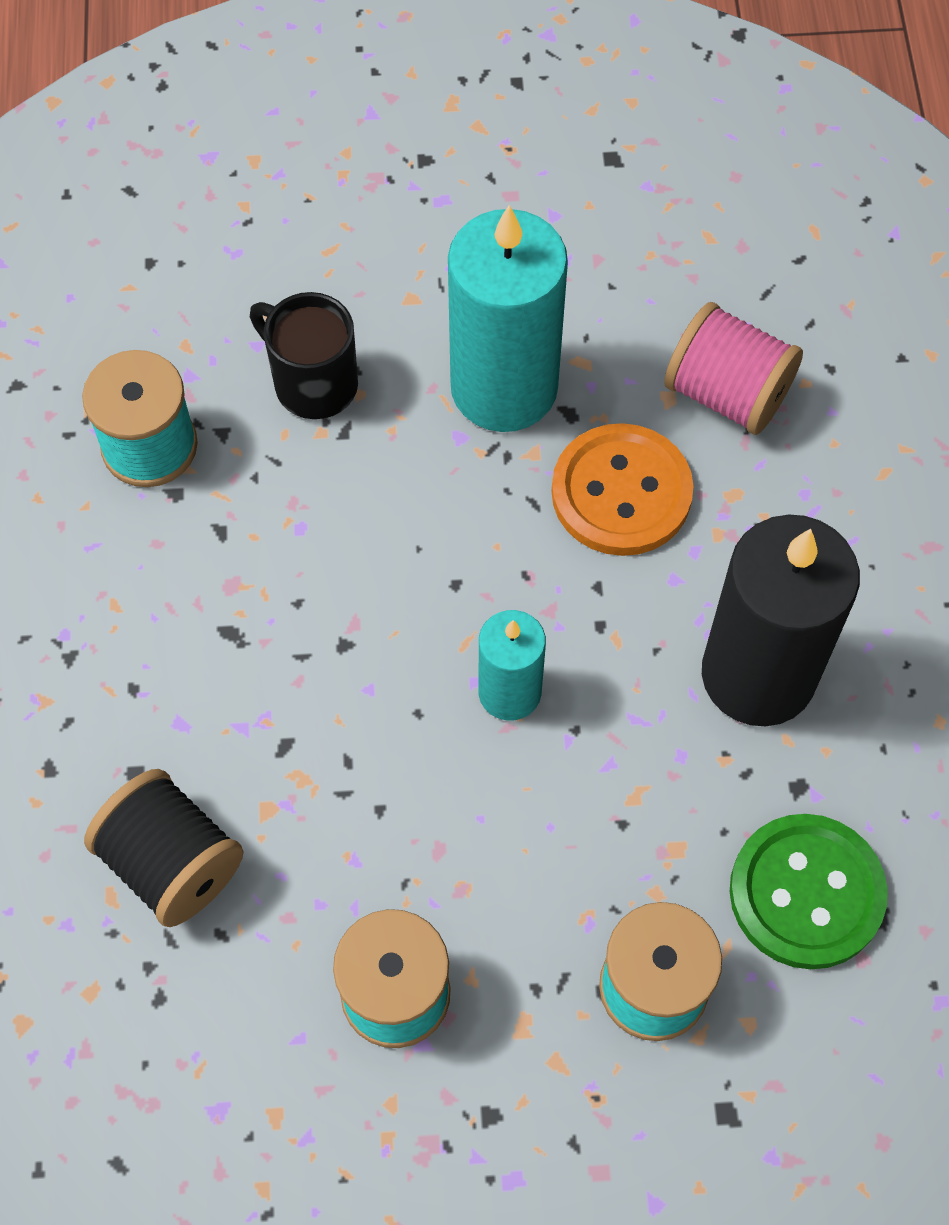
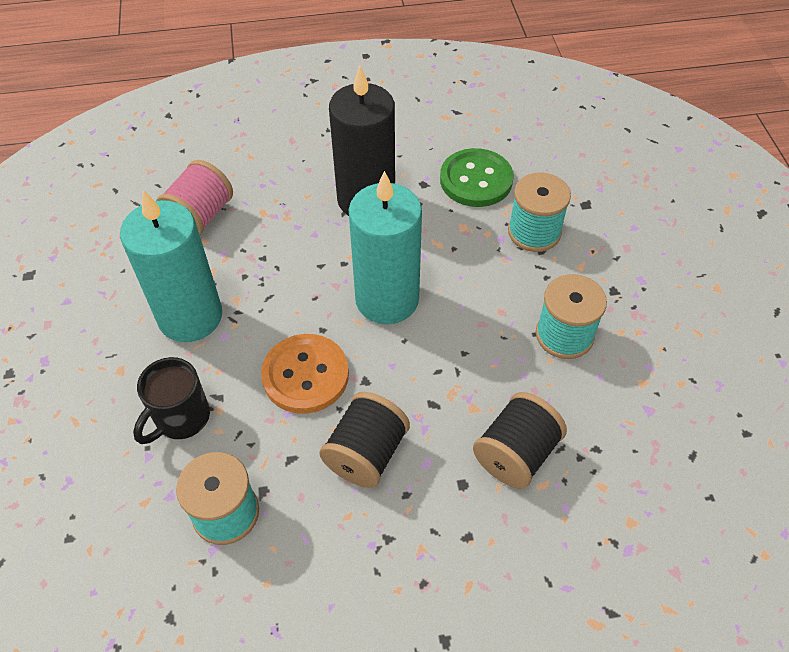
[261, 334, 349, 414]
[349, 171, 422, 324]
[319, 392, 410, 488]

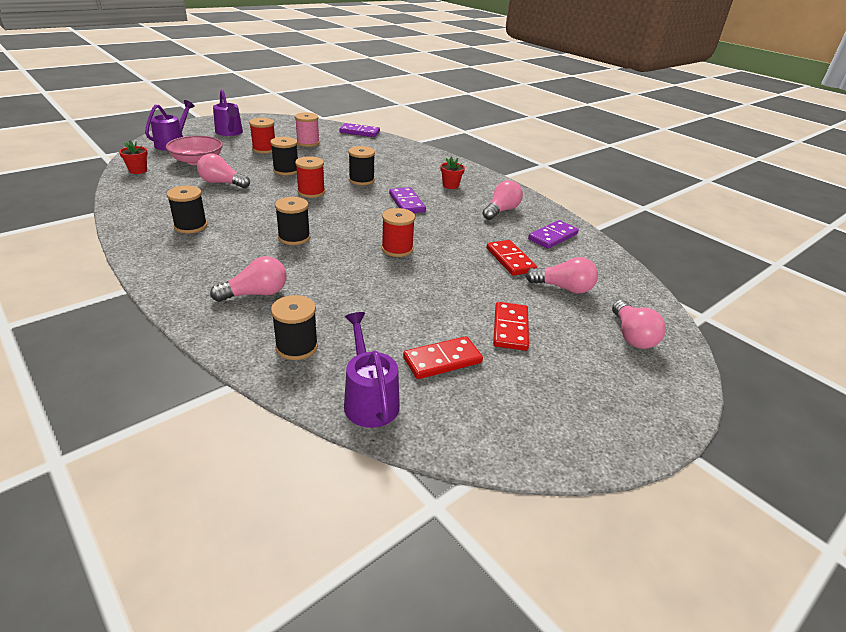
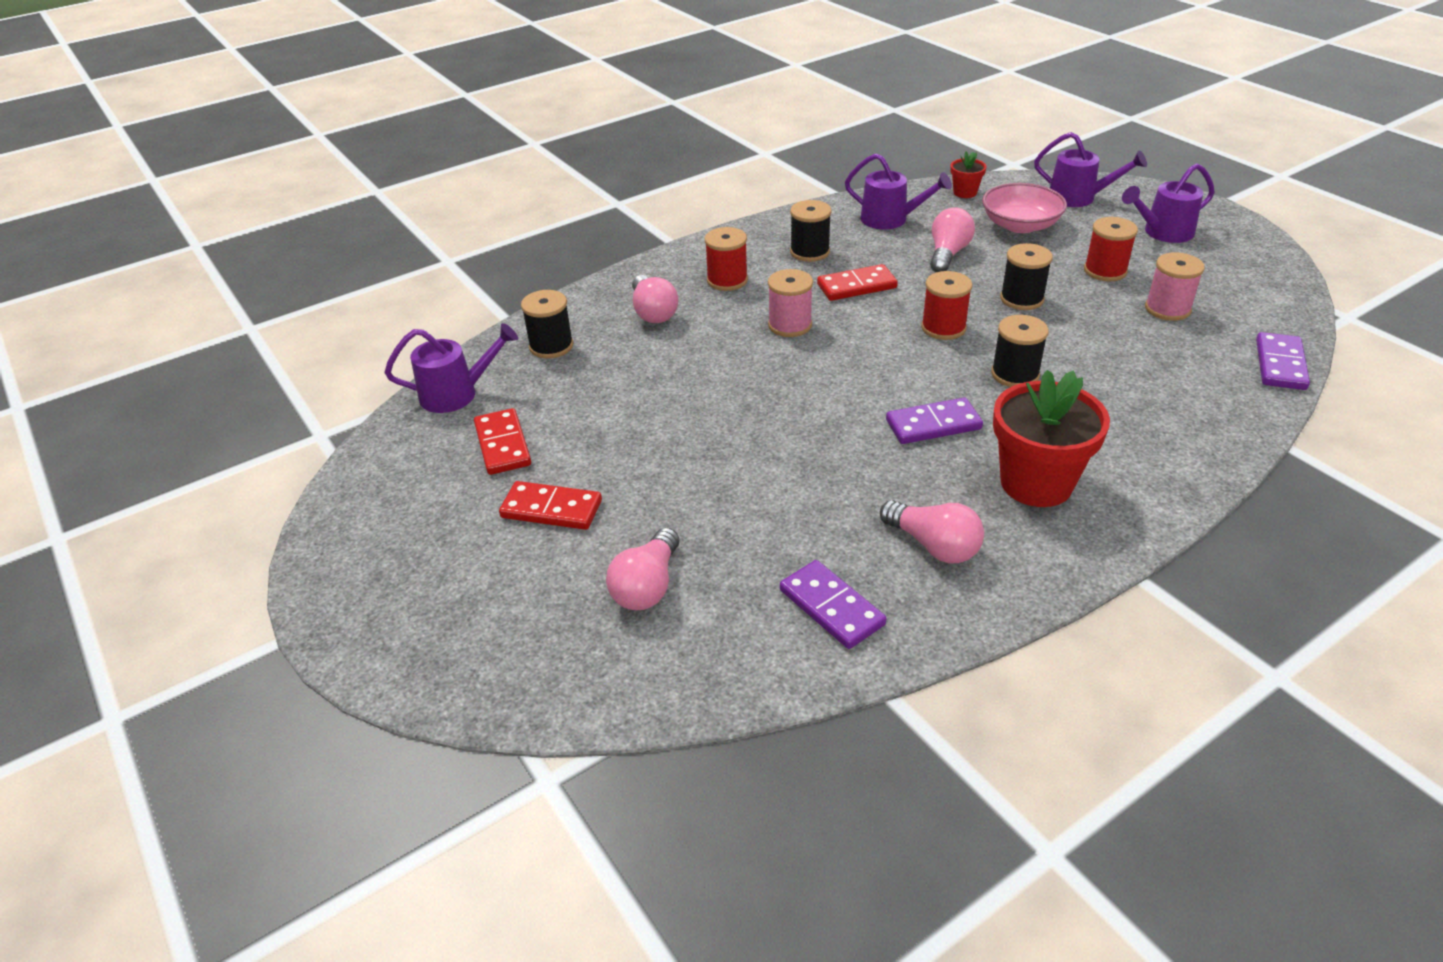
[993, 370, 1110, 507]
[768, 269, 813, 337]
[705, 227, 748, 291]
[817, 264, 898, 301]
[612, 300, 666, 349] (first image)
[845, 153, 952, 230]

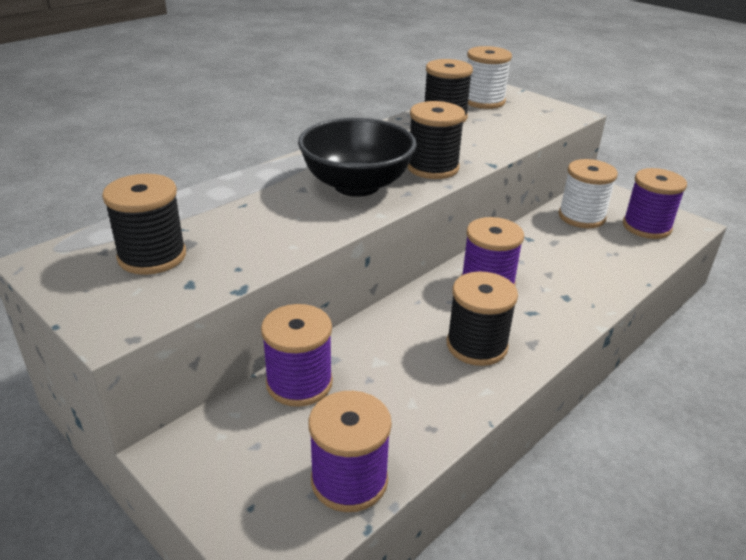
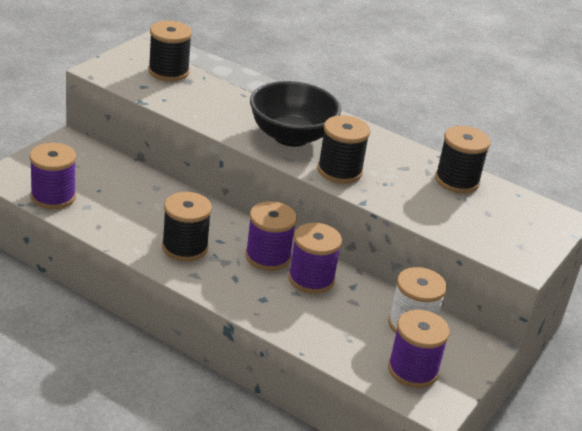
[467, 46, 512, 109] (first image)
[288, 223, 342, 294]

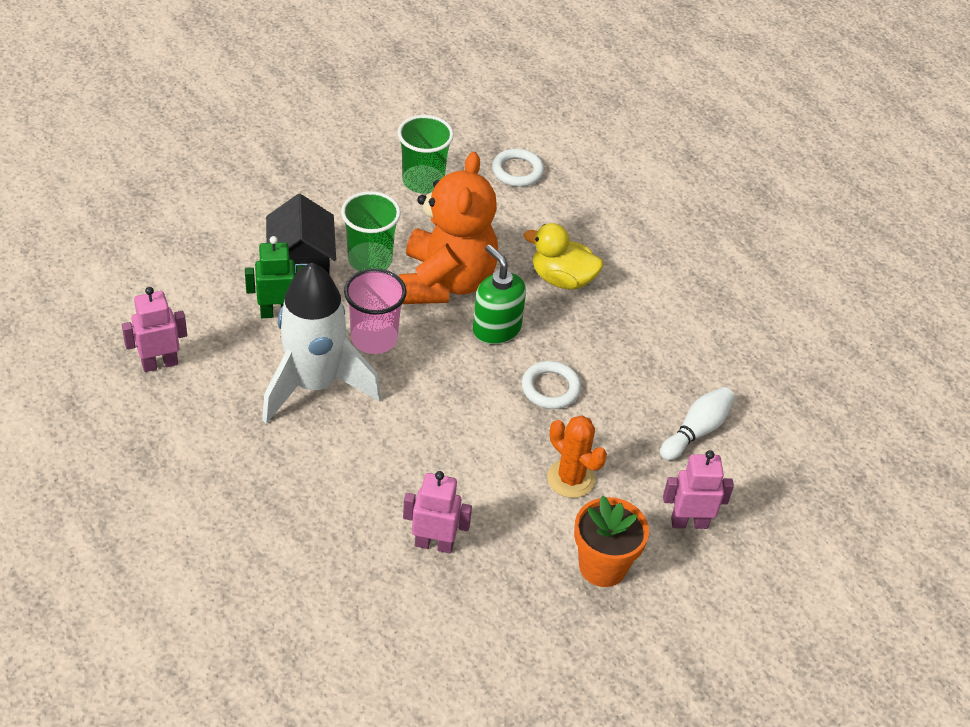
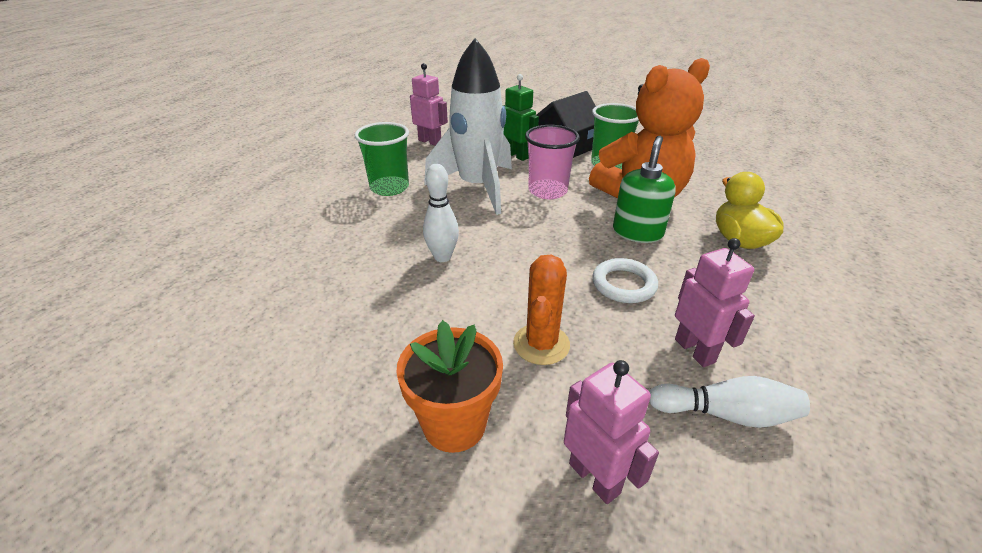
[355, 122, 409, 196]
[492, 149, 544, 187] (first image)
[675, 238, 755, 367]
[423, 164, 459, 262]

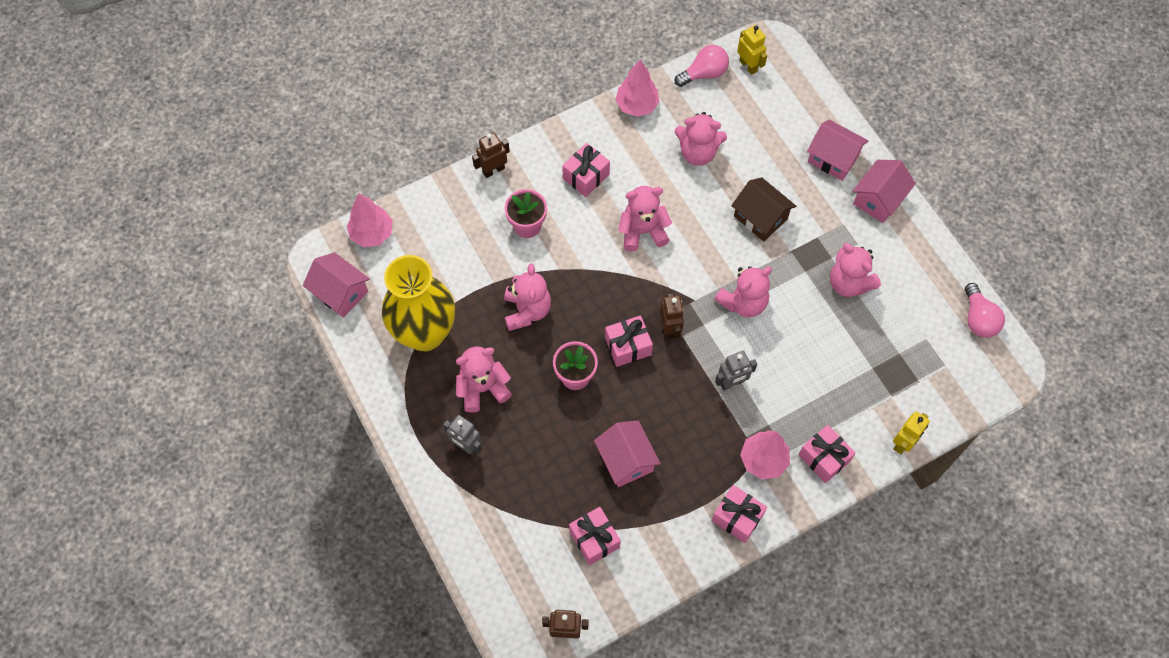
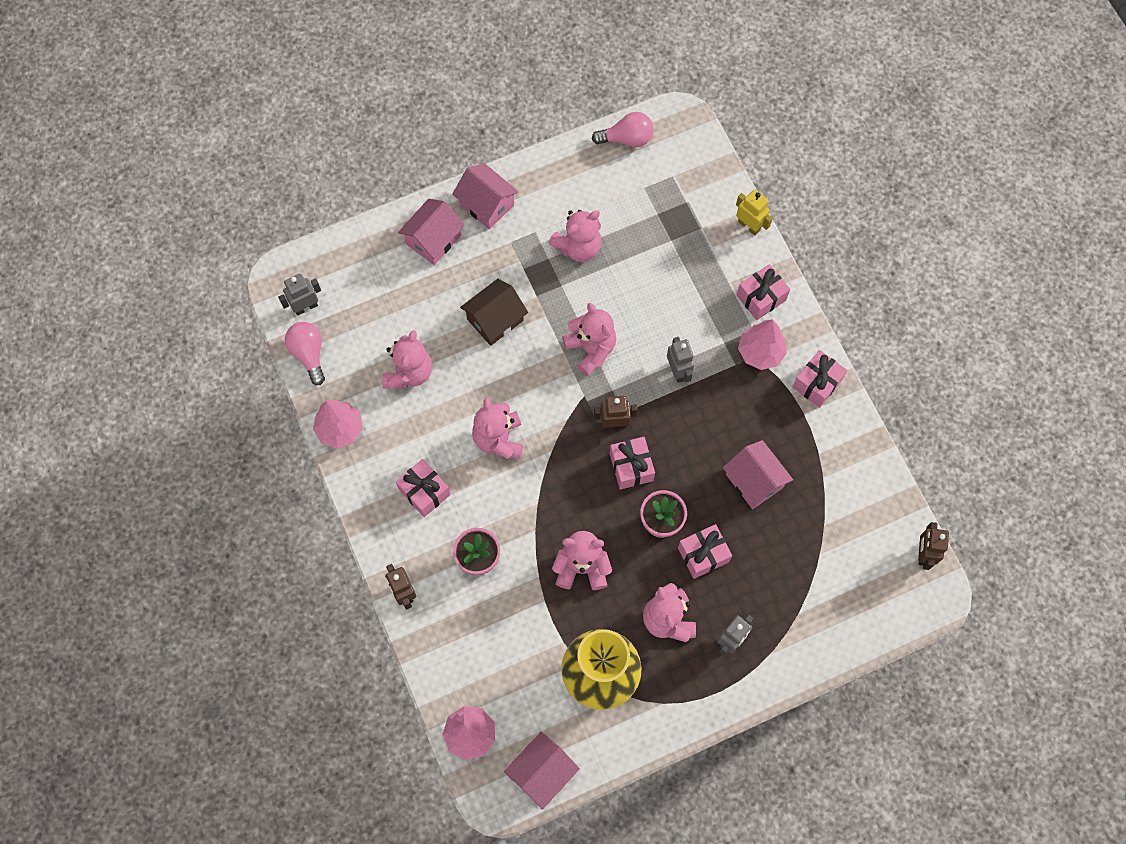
[278, 273, 321, 316]
[723, 440, 793, 509]
[678, 524, 732, 579]

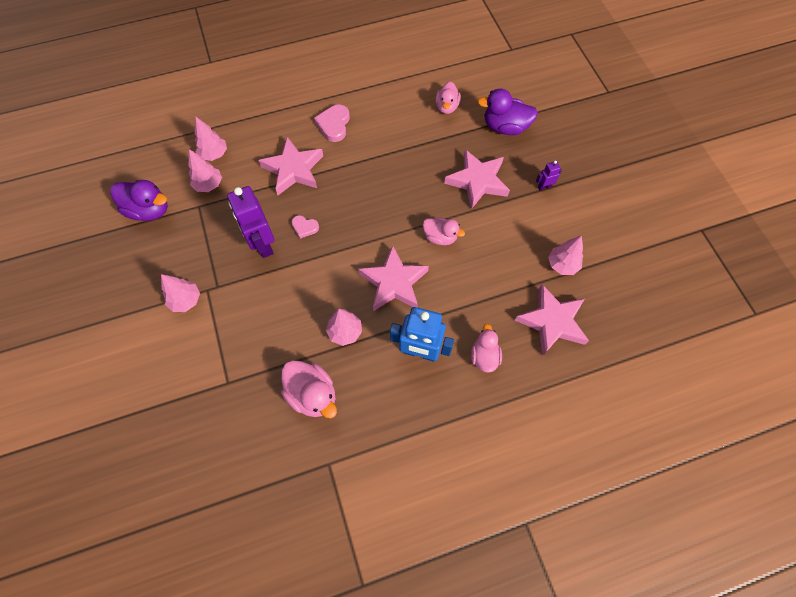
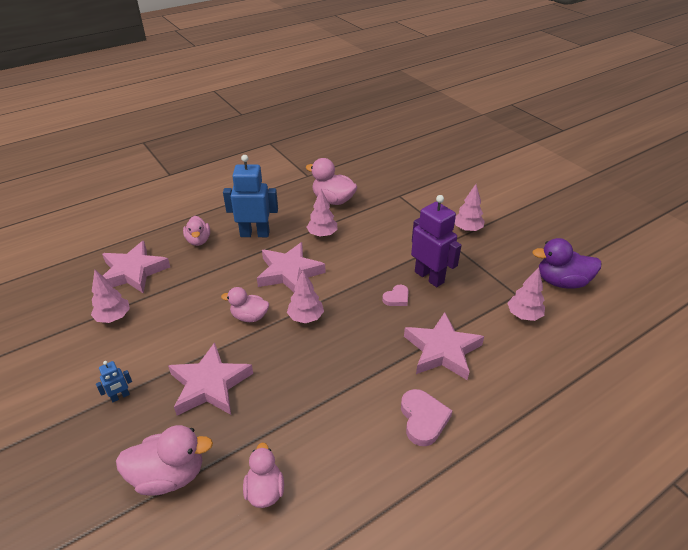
[116, 425, 213, 496]
[287, 270, 324, 323]
[96, 361, 132, 402]
[382, 285, 409, 306]

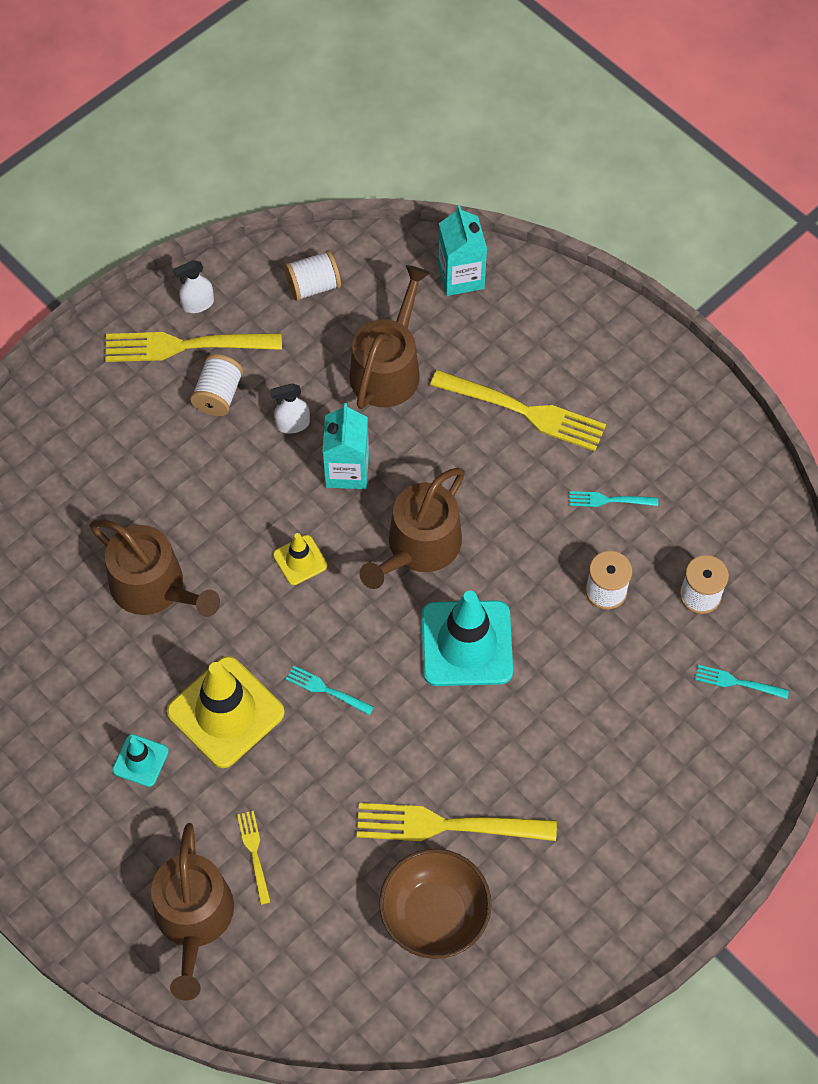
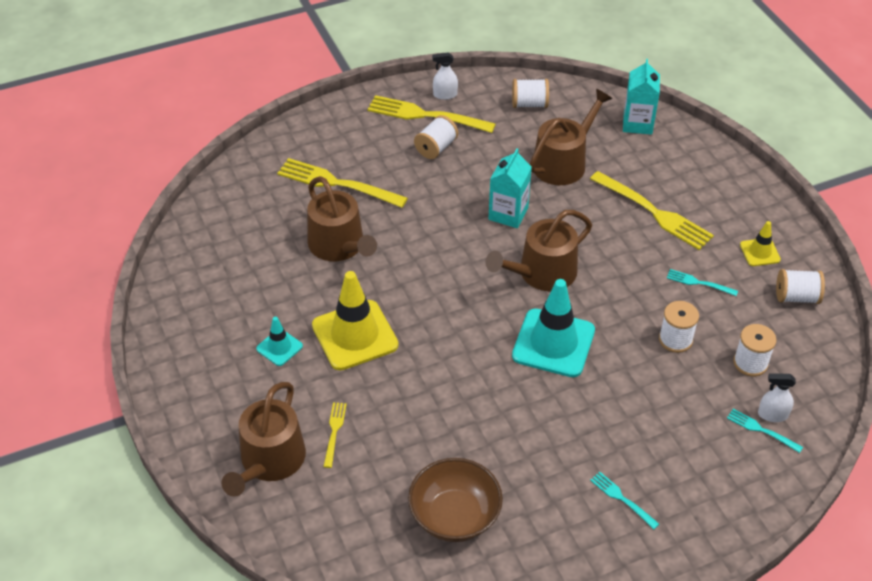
[758, 373, 796, 422]
[740, 221, 781, 266]
[590, 472, 659, 529]
[277, 158, 408, 208]
[776, 269, 825, 304]

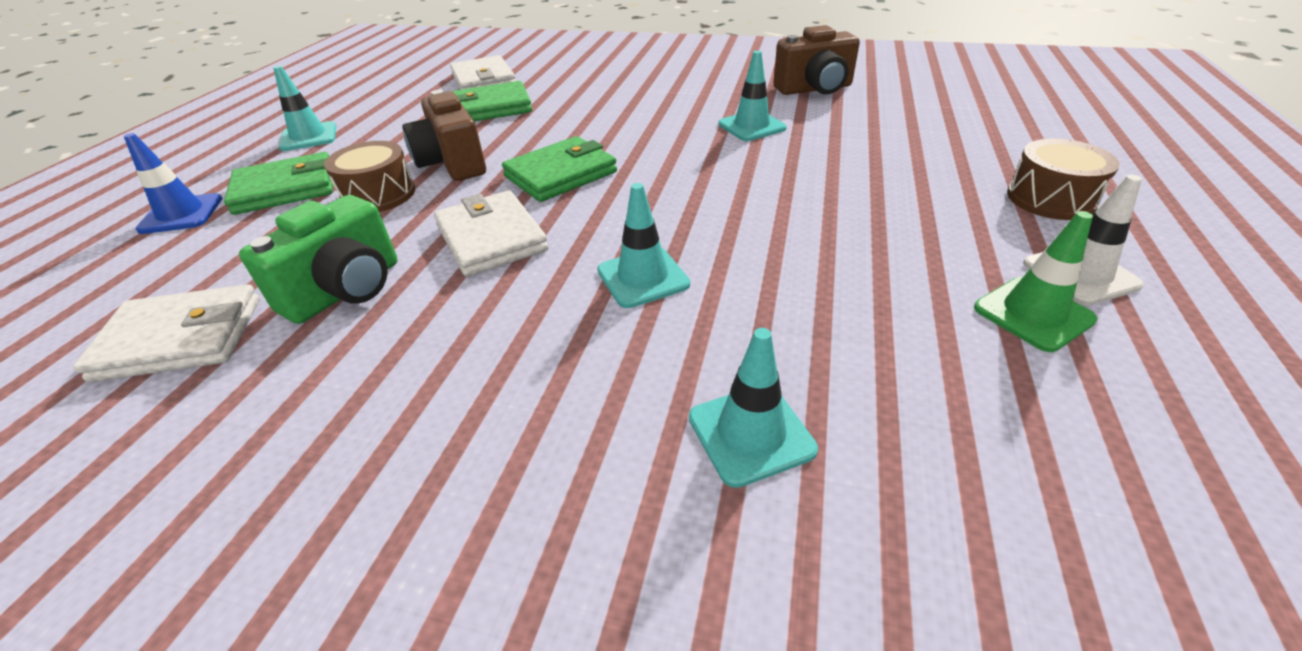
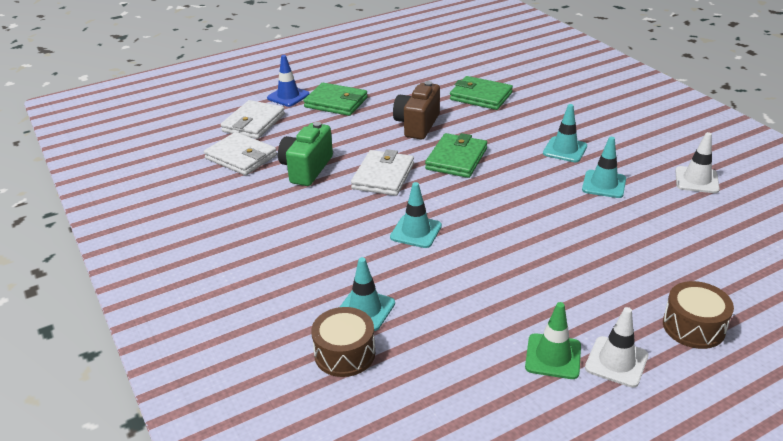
[675, 132, 720, 193]
[221, 100, 285, 139]
[543, 104, 587, 162]
[425, 133, 487, 178]
[311, 307, 375, 377]
[278, 122, 333, 186]

